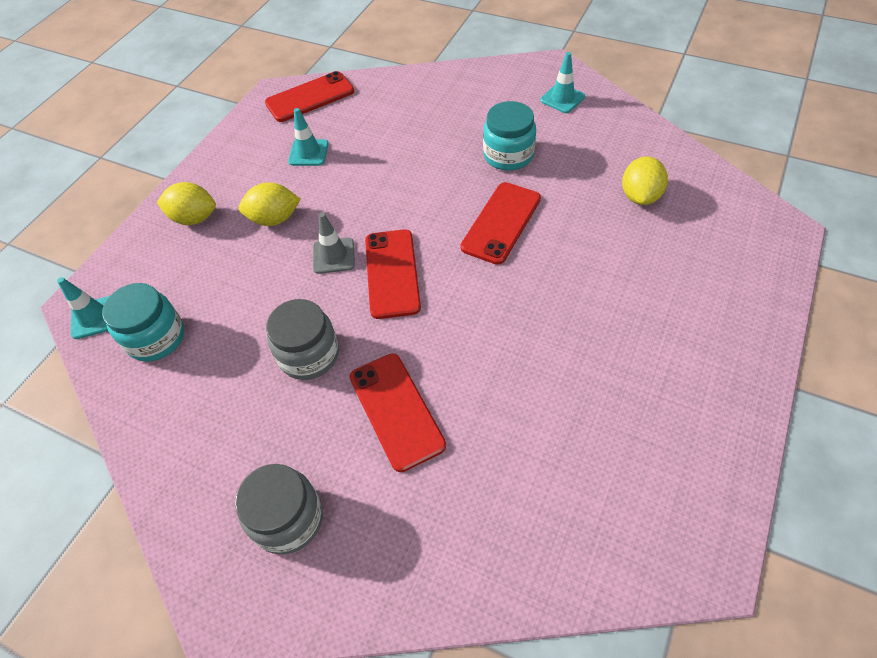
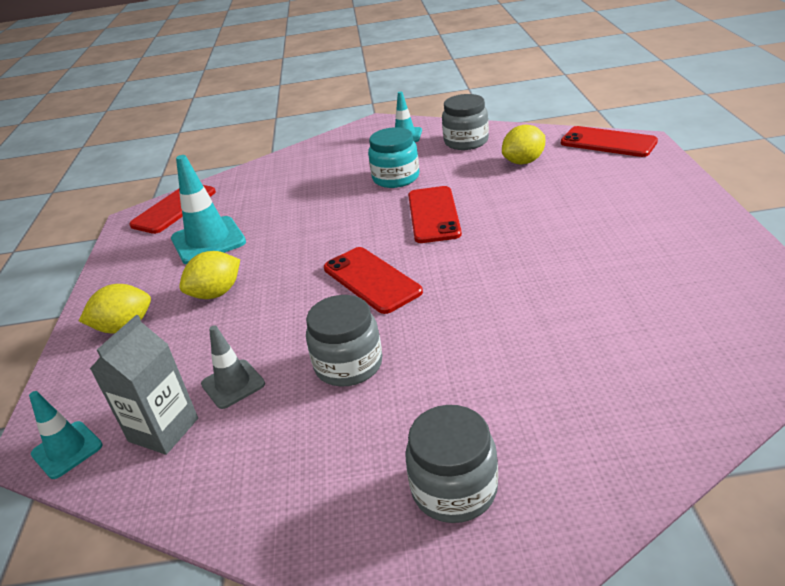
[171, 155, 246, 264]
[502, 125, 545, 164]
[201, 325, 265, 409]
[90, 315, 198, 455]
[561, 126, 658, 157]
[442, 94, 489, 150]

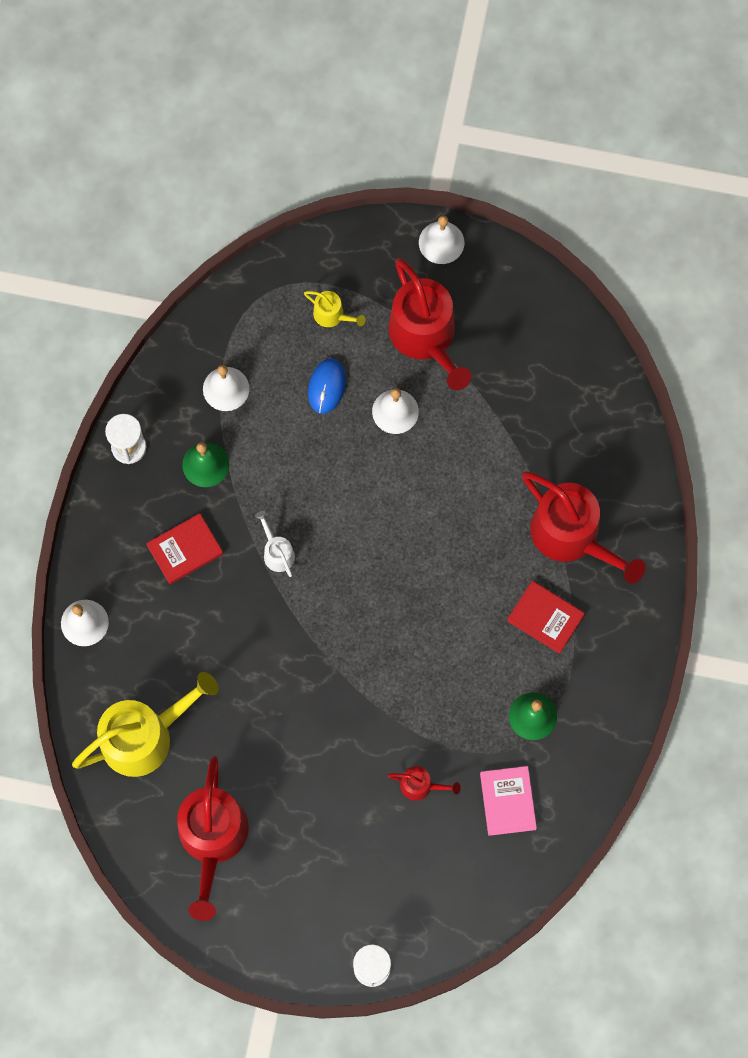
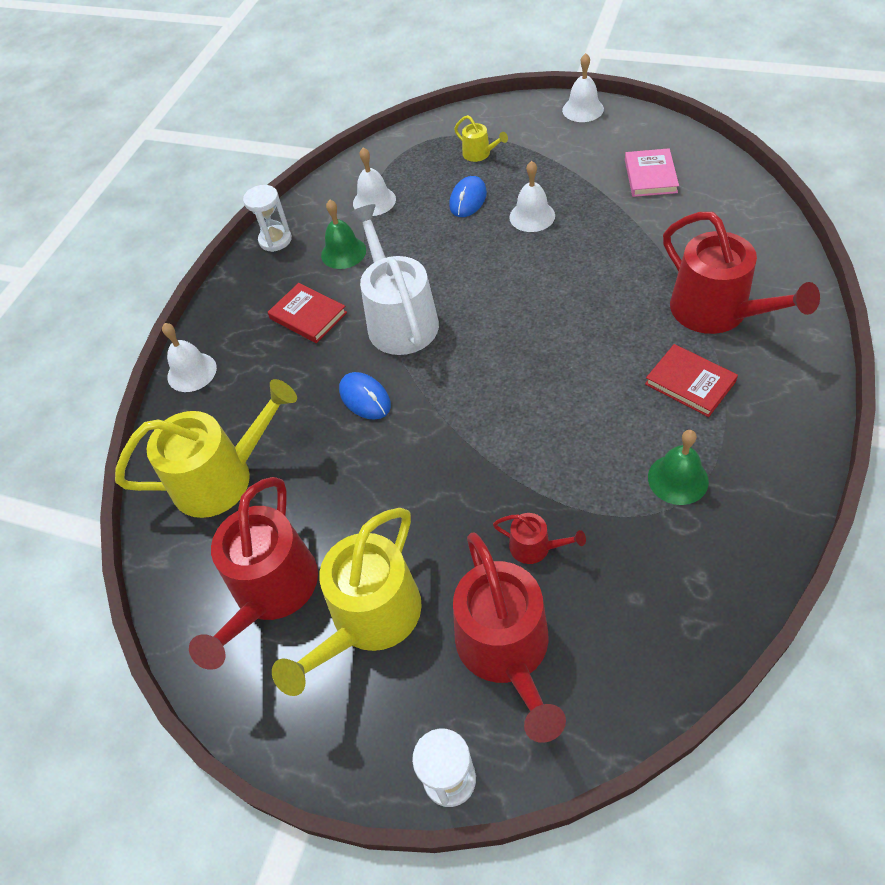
[453, 532, 566, 743]
[350, 204, 439, 355]
[268, 283, 347, 343]
[625, 148, 679, 197]
[339, 372, 391, 420]
[272, 508, 422, 696]

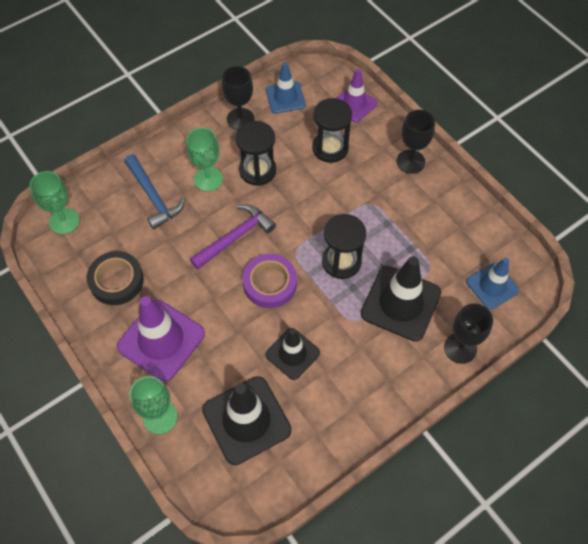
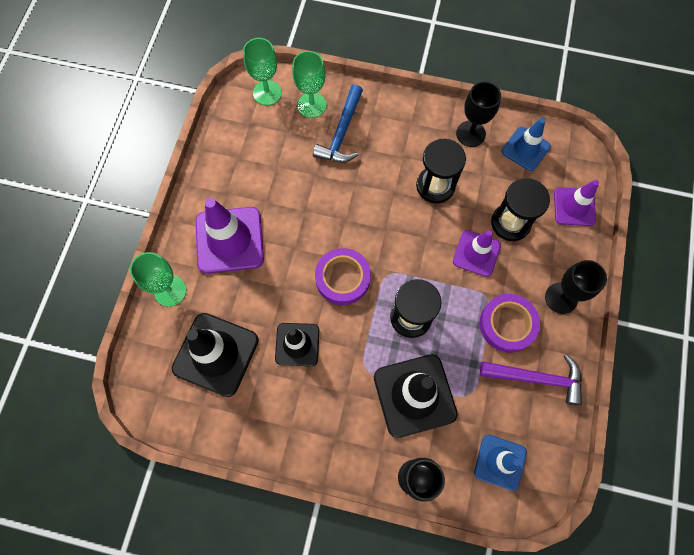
[292, 51, 326, 118]
[480, 354, 582, 406]
[87, 251, 144, 305] (first image)
[453, 230, 501, 277]
[479, 294, 540, 353]

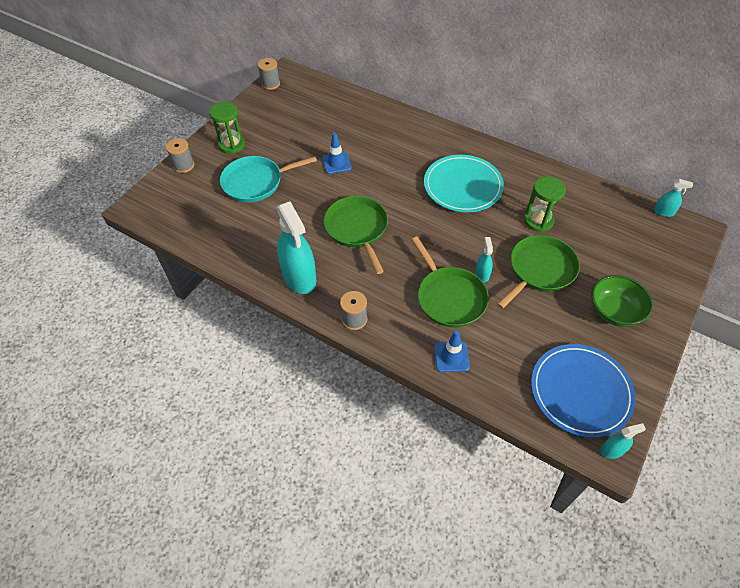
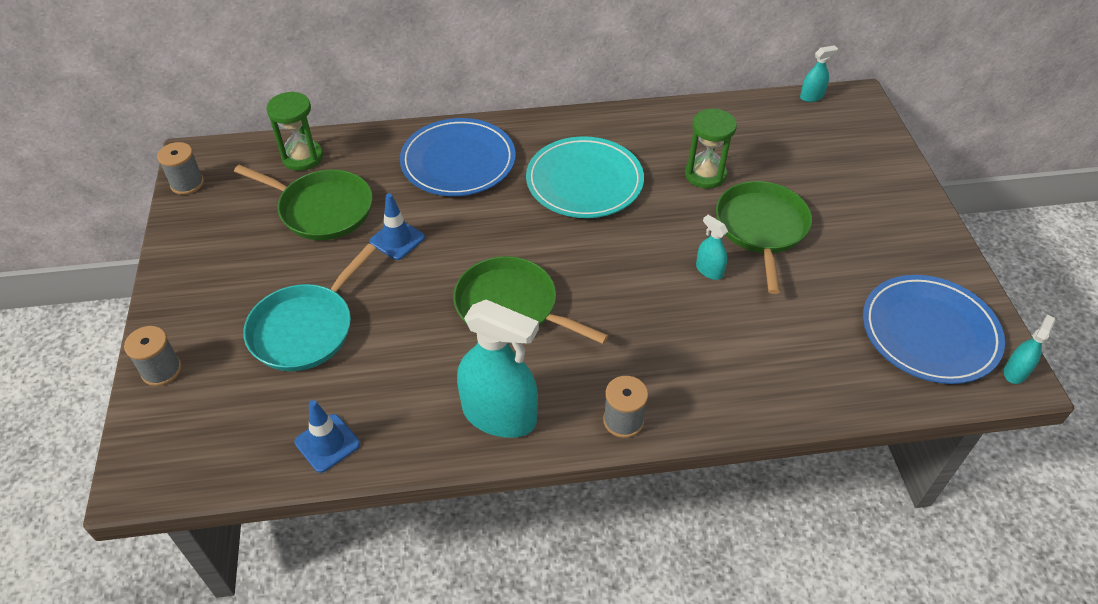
[266, 91, 323, 171]
[234, 165, 373, 240]
[591, 275, 653, 327] (first image)
[294, 400, 360, 473]
[400, 118, 516, 196]

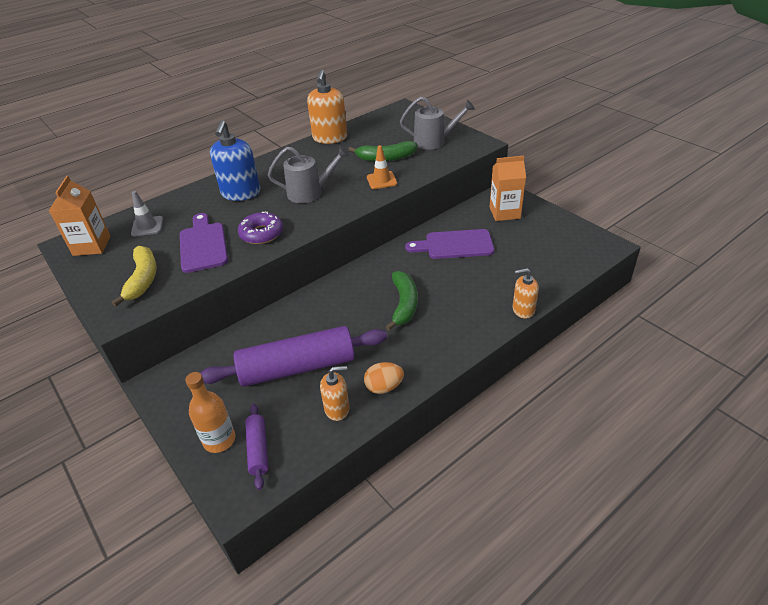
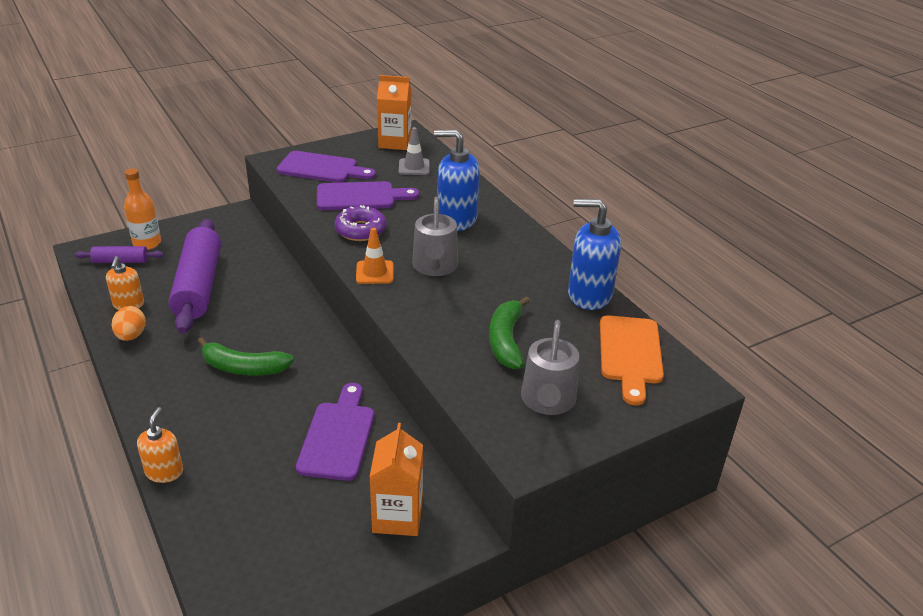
[568, 199, 621, 310]
[356, 228, 394, 284]
[277, 151, 376, 183]
[600, 315, 664, 405]

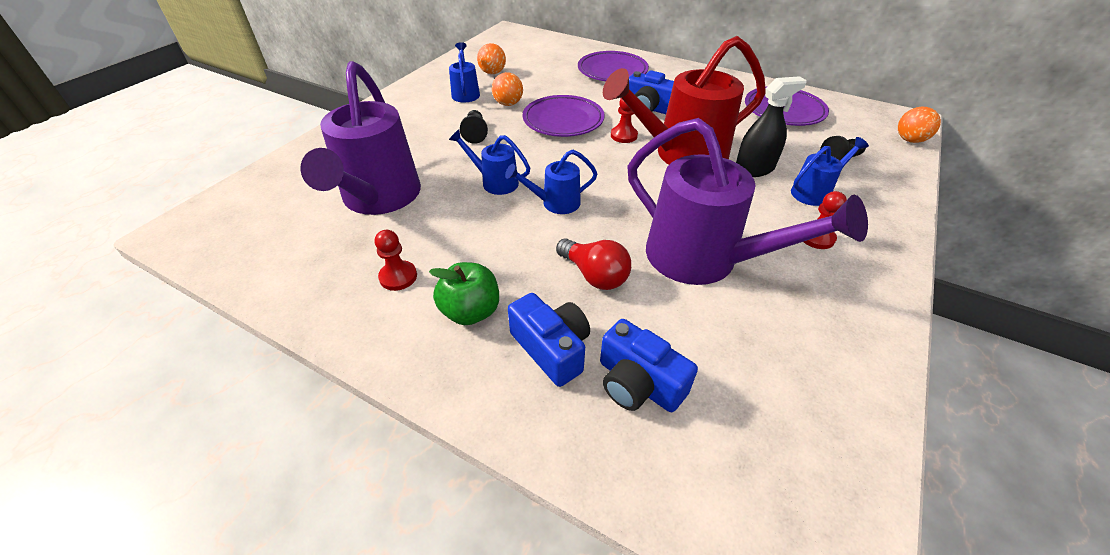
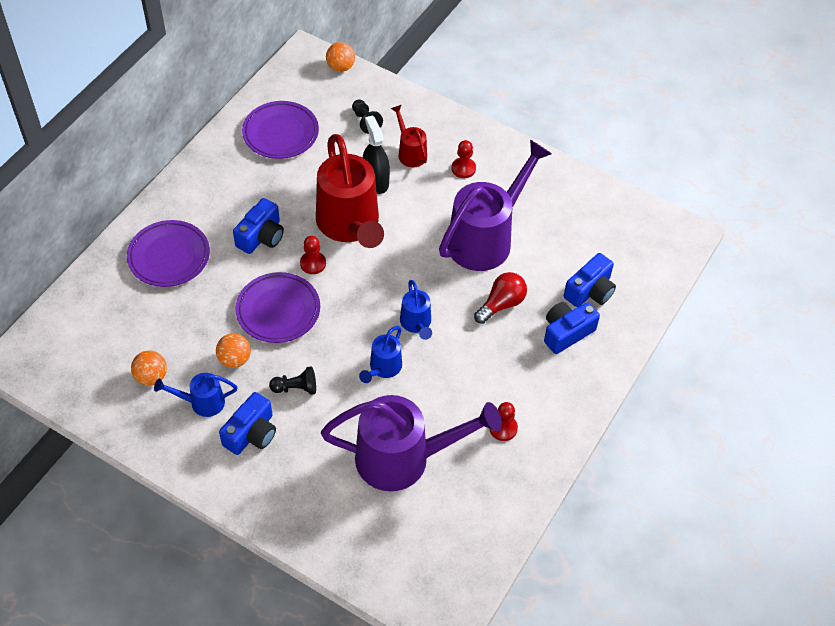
[391, 105, 427, 167]
[429, 262, 499, 325] (first image)
[219, 392, 276, 455]

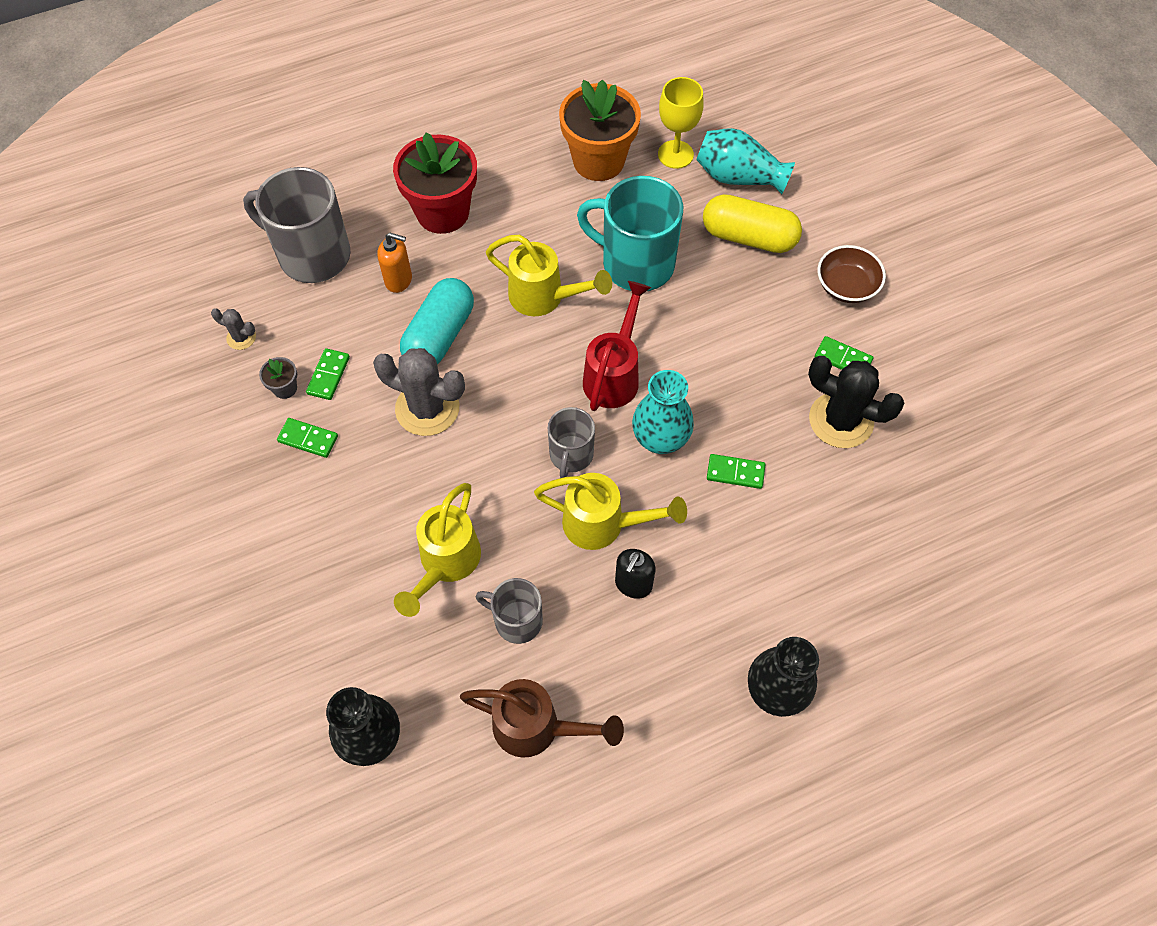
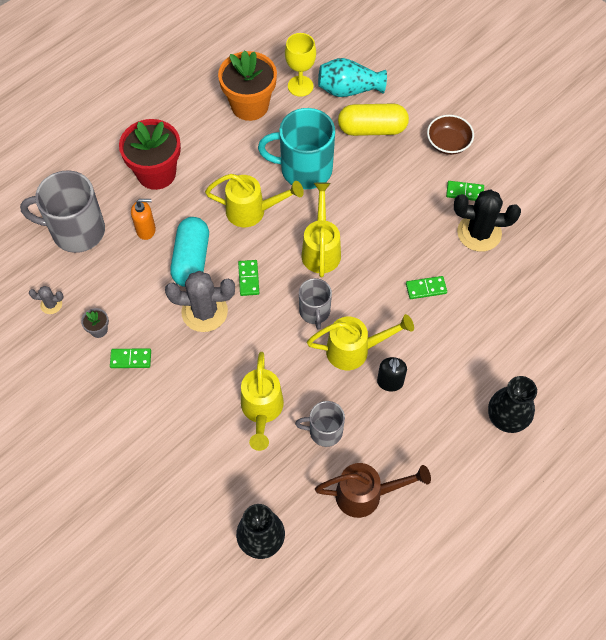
[301, 182, 341, 277]
[238, 260, 259, 296]
[632, 370, 694, 454] (first image)

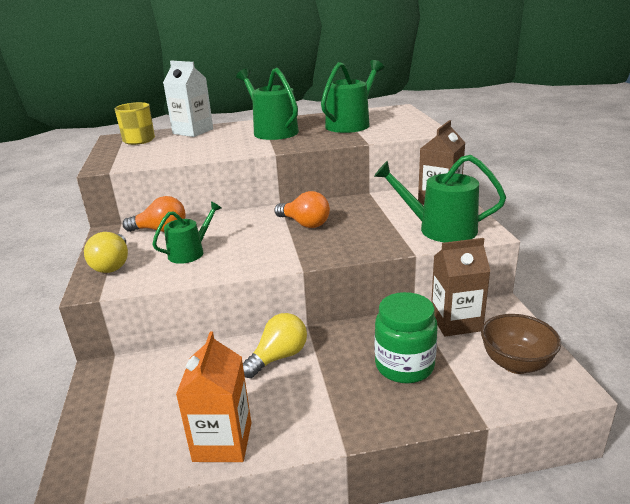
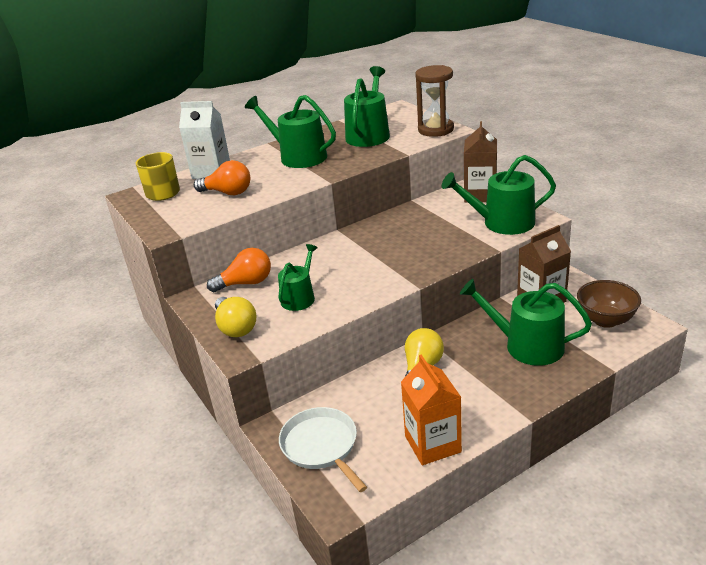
[194, 160, 250, 195]
[460, 279, 592, 366]
[415, 65, 454, 137]
[279, 407, 367, 492]

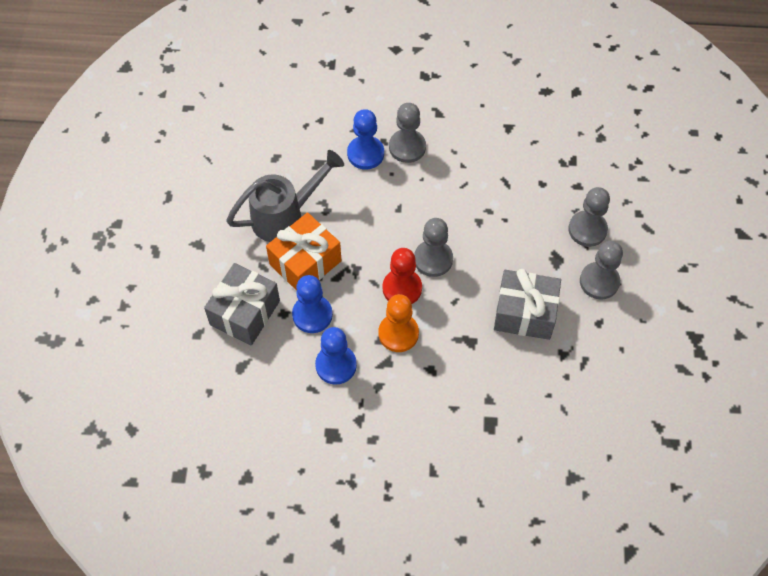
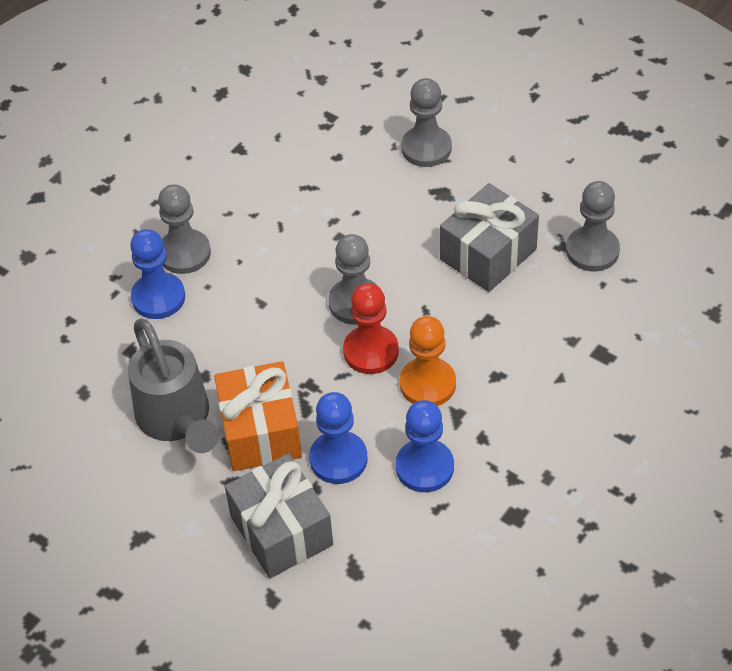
[128, 318, 219, 453]
[566, 181, 620, 271]

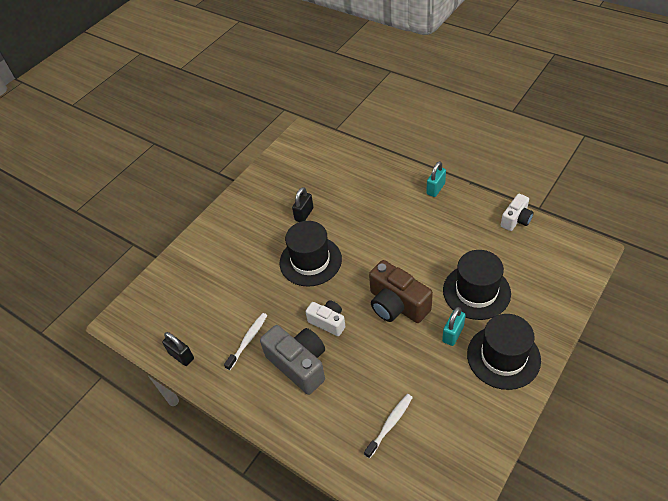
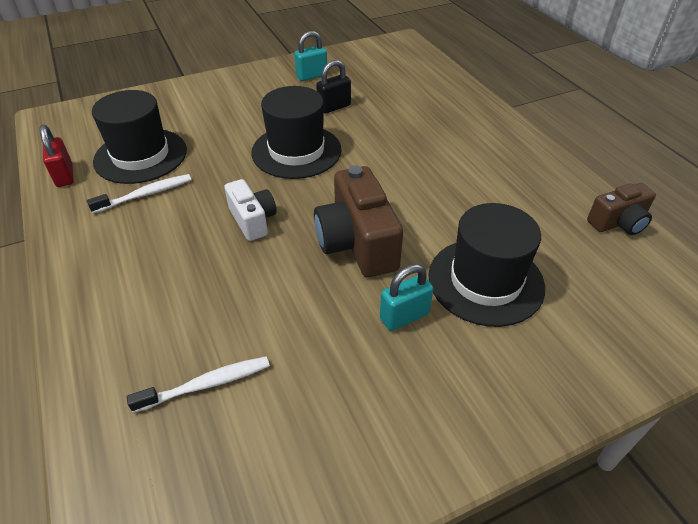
[294, 31, 327, 81]
[587, 183, 656, 235]
[92, 90, 187, 184]
[260, 325, 325, 395] (first image)
[39, 125, 74, 187]

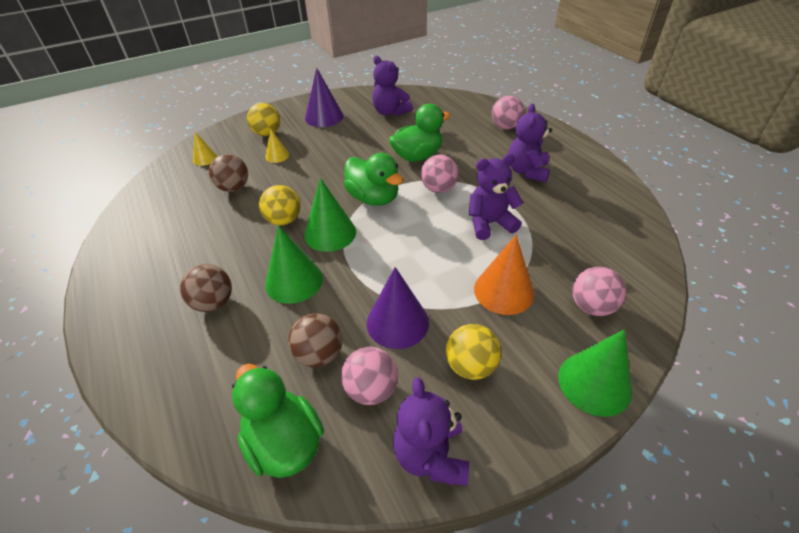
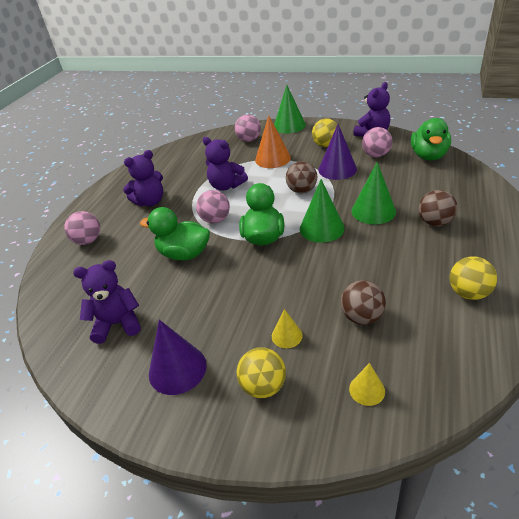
[73, 260, 141, 344]
[450, 257, 497, 300]
[286, 161, 317, 193]

